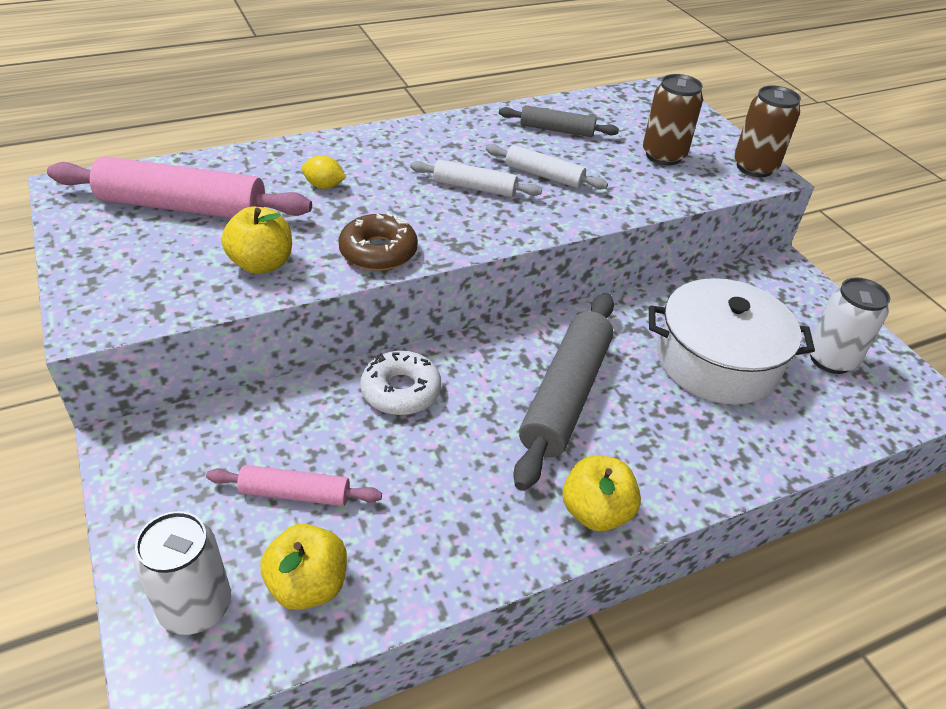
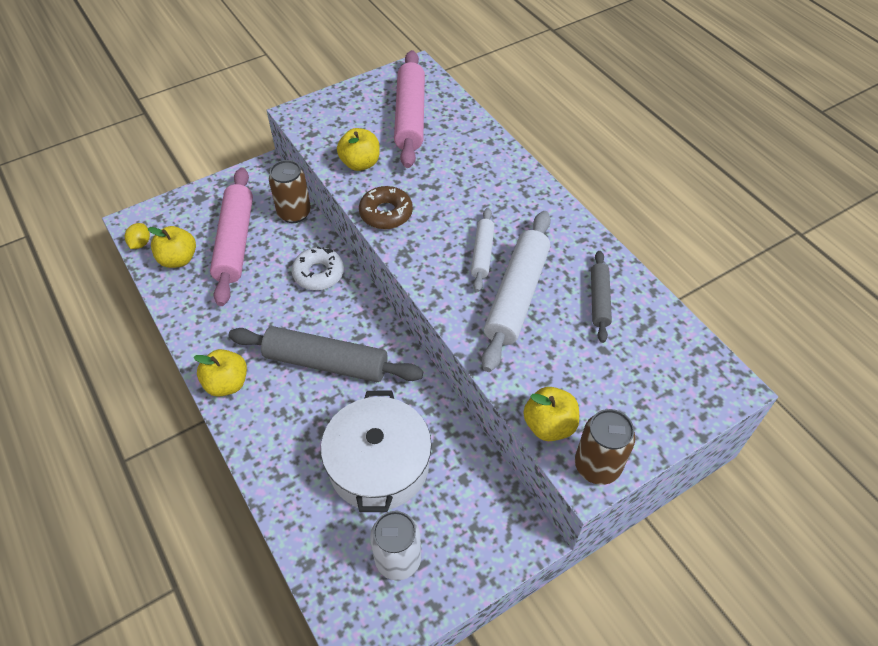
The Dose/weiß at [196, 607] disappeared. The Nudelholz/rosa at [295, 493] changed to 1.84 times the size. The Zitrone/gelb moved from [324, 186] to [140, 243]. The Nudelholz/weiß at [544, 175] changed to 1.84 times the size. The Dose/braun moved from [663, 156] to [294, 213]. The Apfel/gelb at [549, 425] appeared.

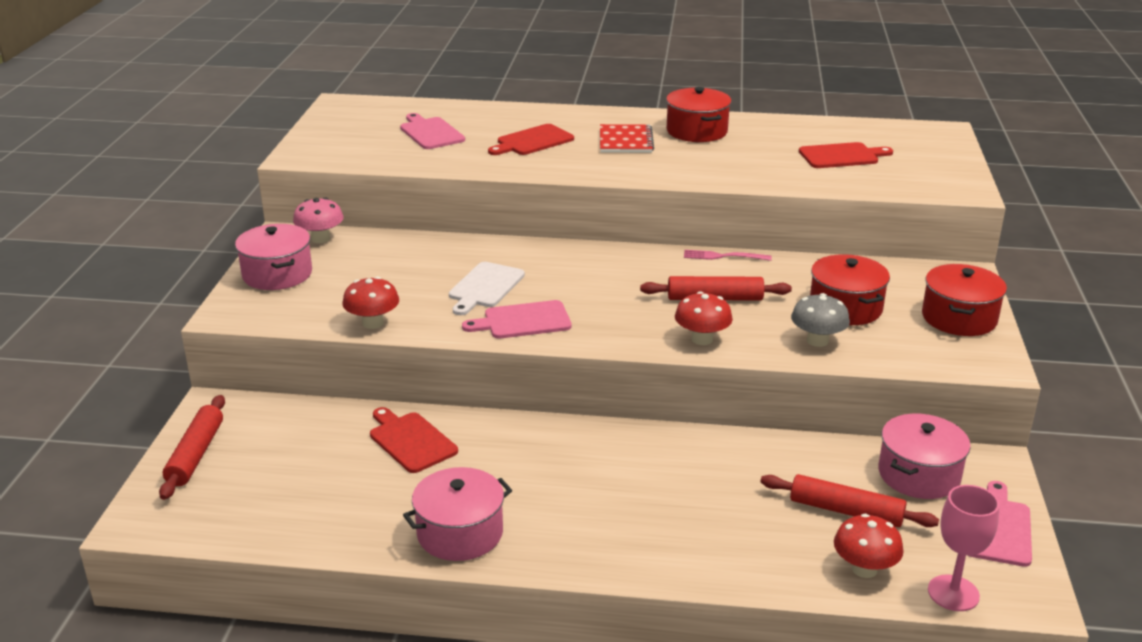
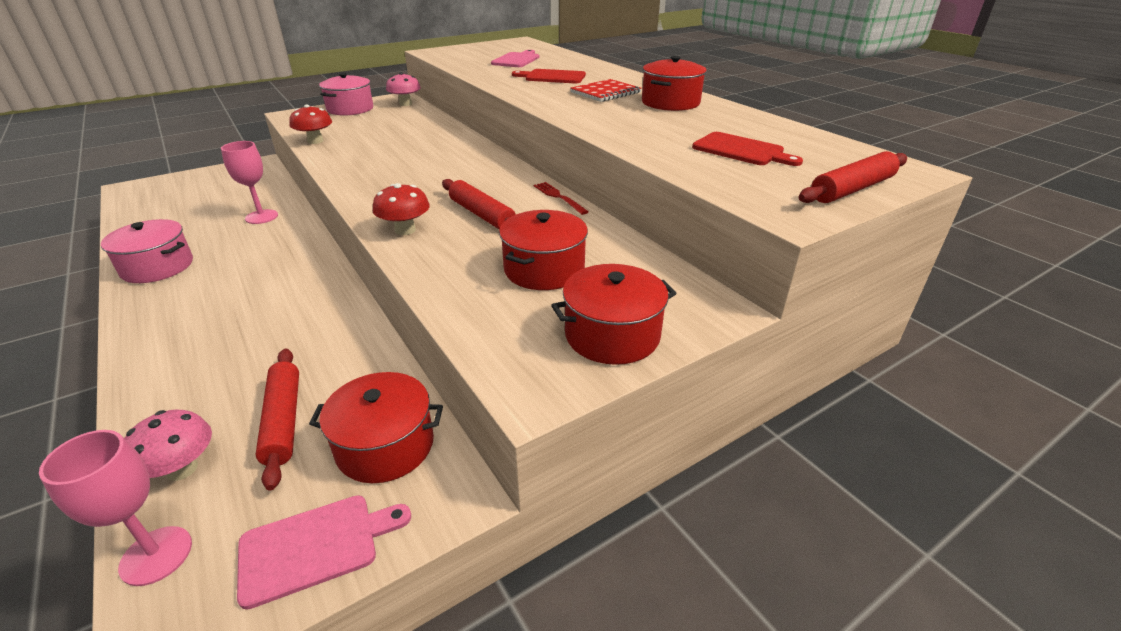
The Nudelholz/rot moved from [196, 454] to [852, 189]. The Schneidebrett/rot at [411, 441] was replaced by the Kelch/rosa at [261, 217]. The Schneidebrett/weiß at [485, 287] disappeared. The Schneidebrett/rosa at [523, 321] disappeared. The Gabel/rosa at [723, 256] became the Gabel/rot at [558, 197]. The Pilz/grau at [817, 341] disappeared. The Pilz/rot at [864, 569] became the Pilz/rosa at [182, 469]. The Kochtopf/rosa at [919, 475] became the Kochtopf/rot at [385, 445].

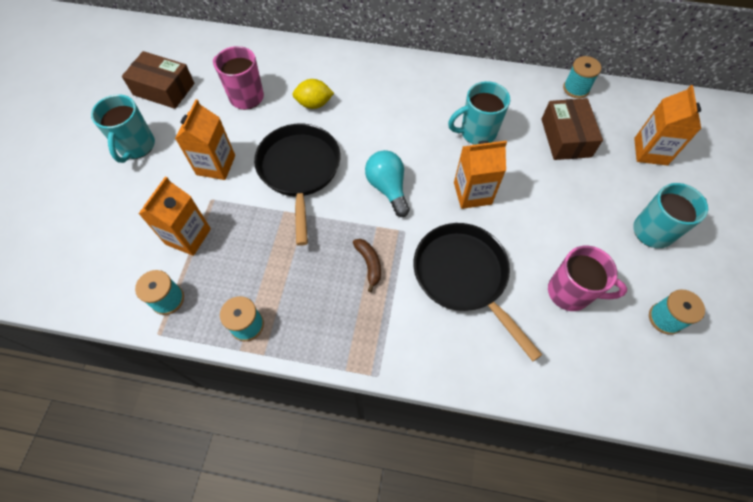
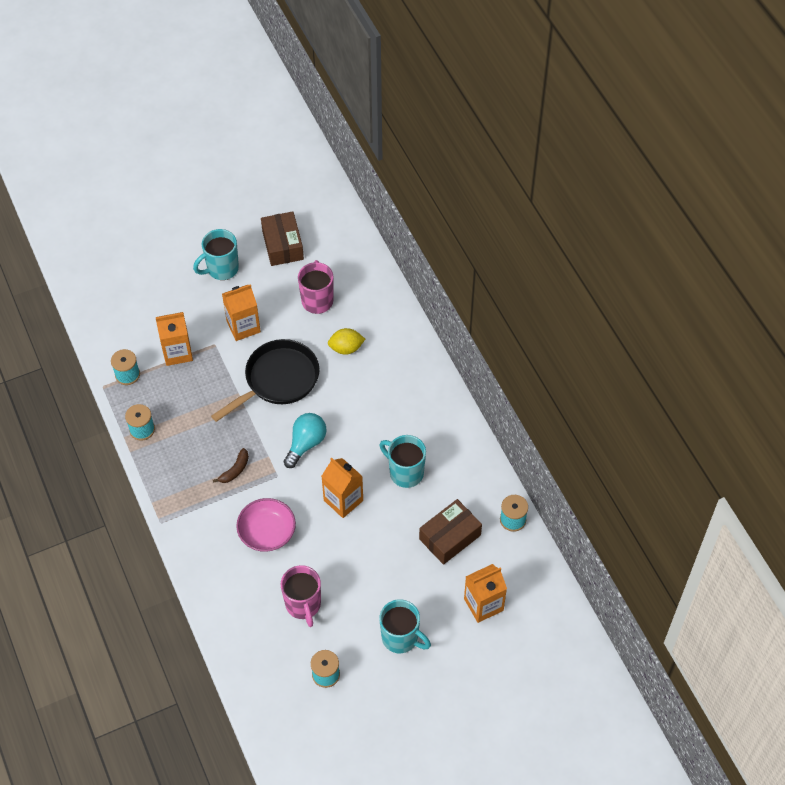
The Zitrone/gelb at [314, 104] turned 60 degrees counterclockwise. The Pfanne/schwarz at [464, 277] was replaced by the Schüssel/rosa at [267, 532].

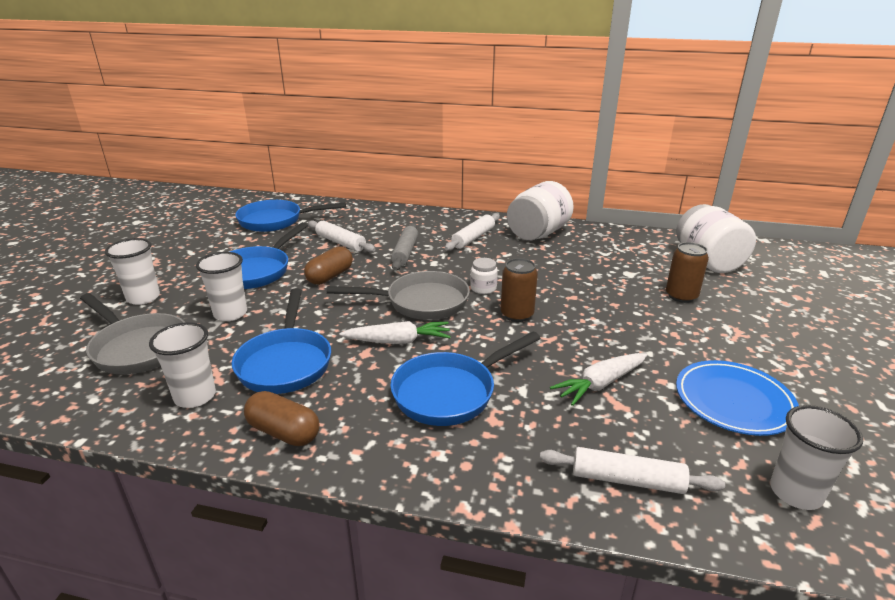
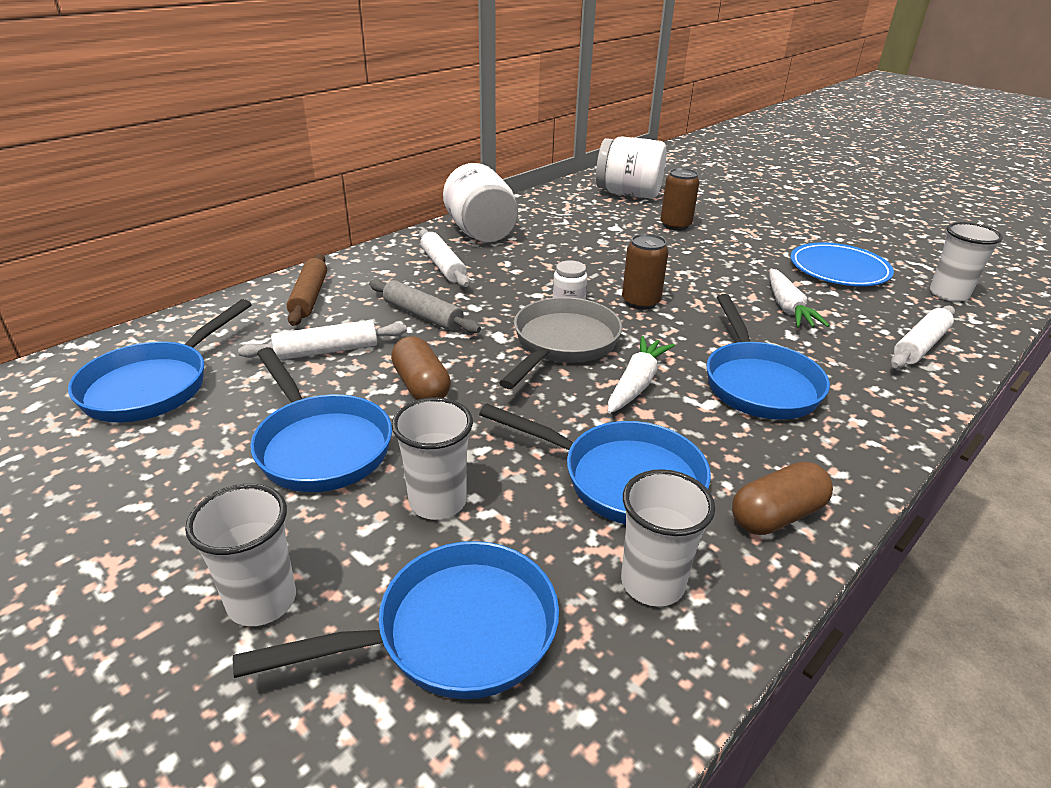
The Pfanne/grau at [138, 347] became the Pfanne/blau at [453, 632]. The Nudelholz/braun at [310, 297] appeared.

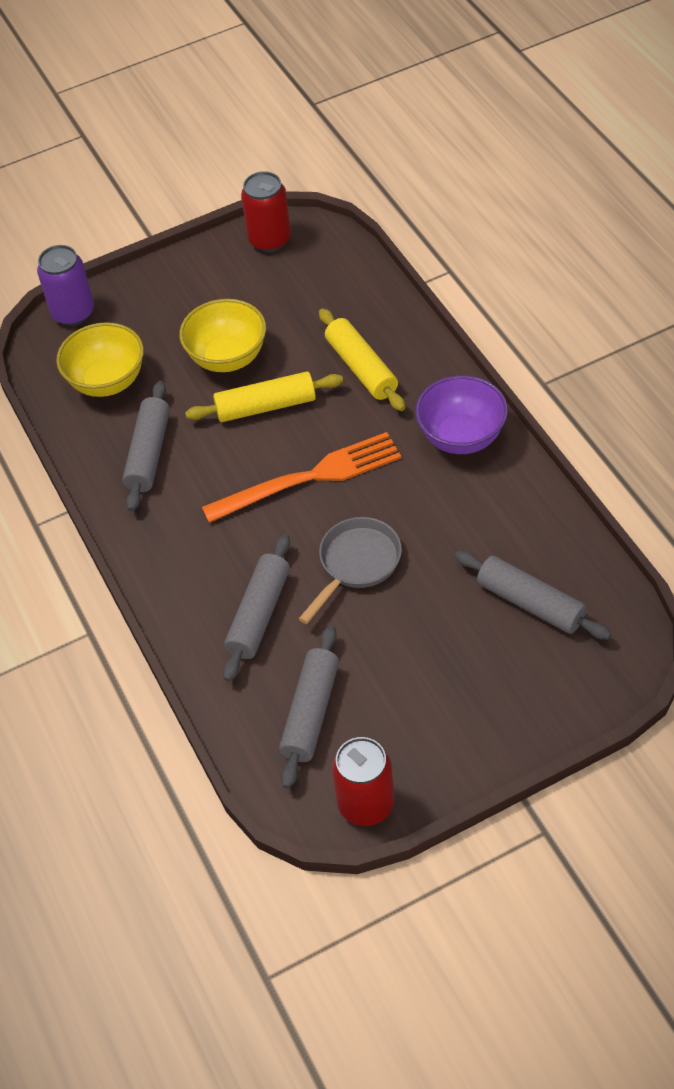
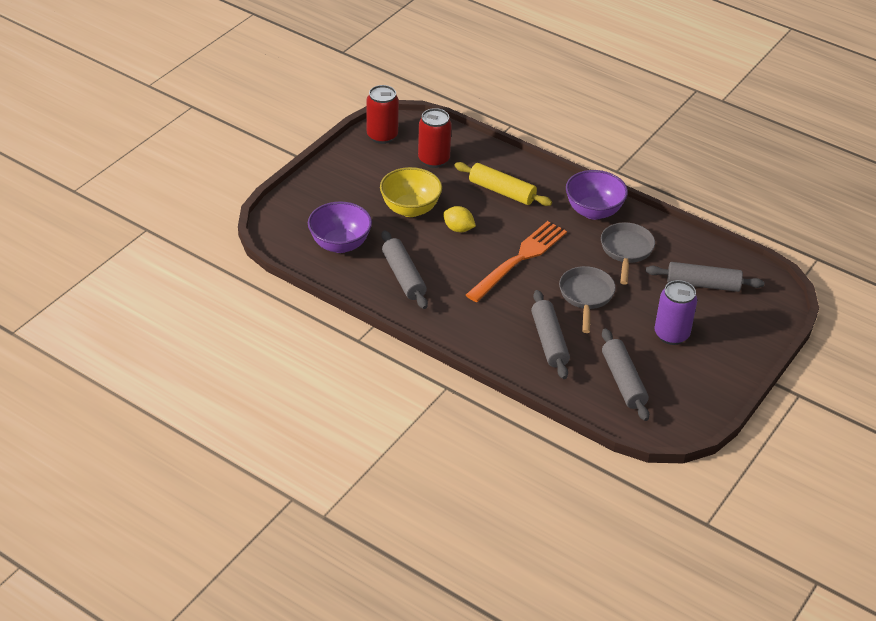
The Dose/lila moved from [73, 313] to [671, 334]. The Schüssel/gelb at [107, 381] became the Schüssel/lila at [340, 244]. The Nudelholz/gelb at [266, 406] was replaced by the Zitrone/gelb at [458, 229]. The Dose/rot moved from [366, 804] to [433, 160]. The Pfanne/grau at [626, 251] appeared.

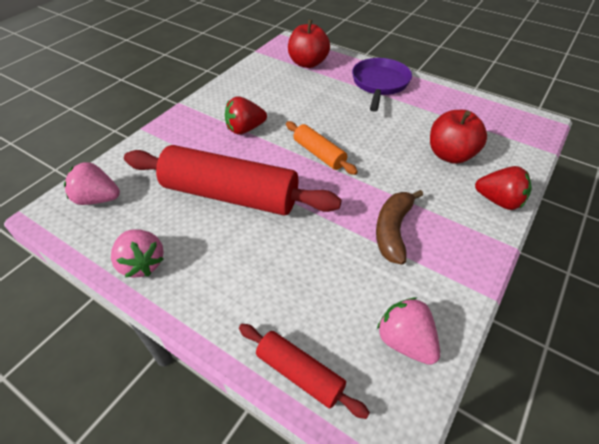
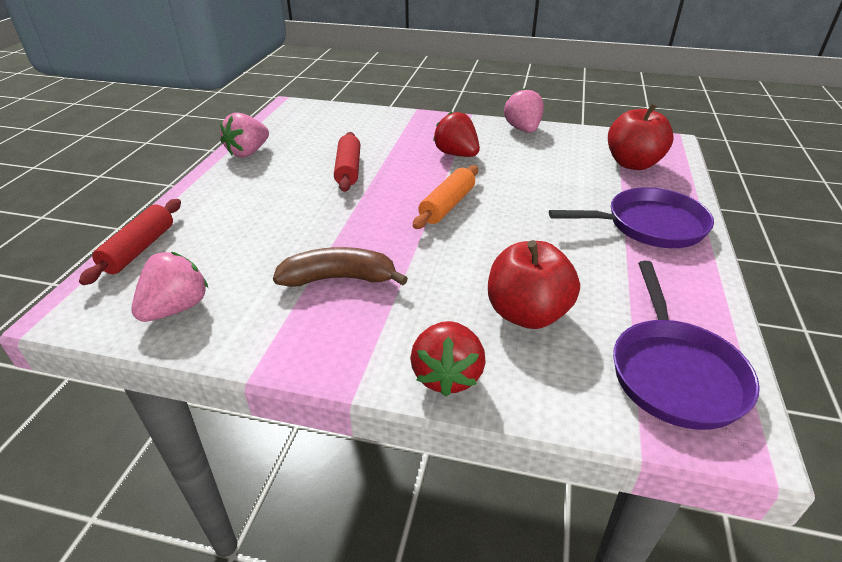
The Erdbeere/rosa moved from [97, 199] to [523, 129]. The Nudelholz/rot at [230, 195] changed to 0.50 times the size. The Pfanne/lila at [674, 373] appeared.

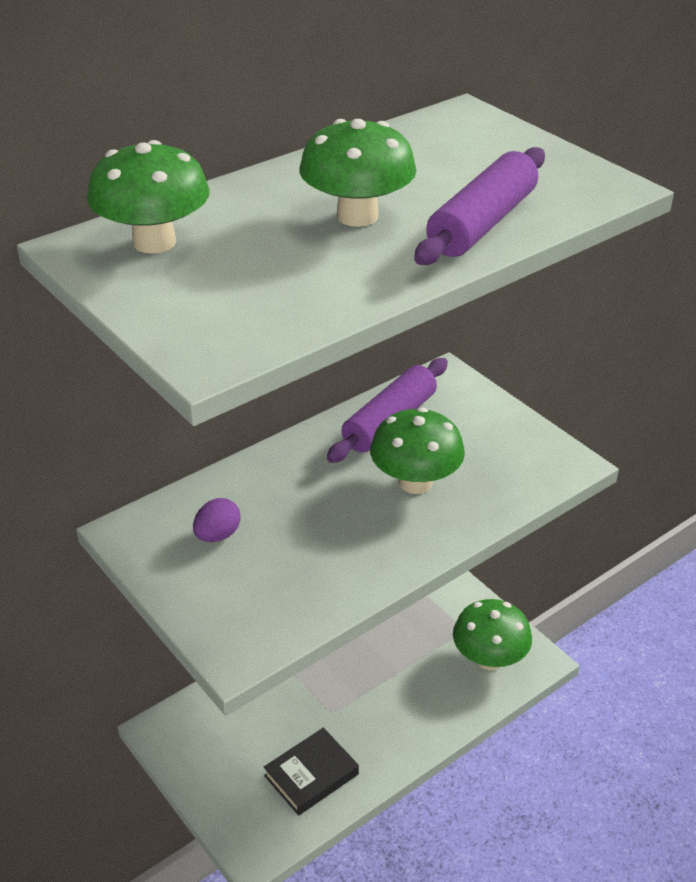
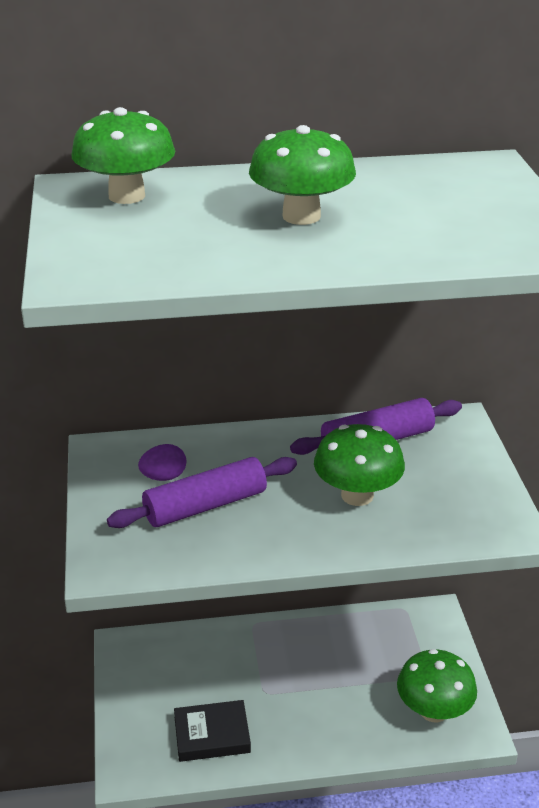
The Nudelholz/lila moved from [482, 223] to [205, 505].

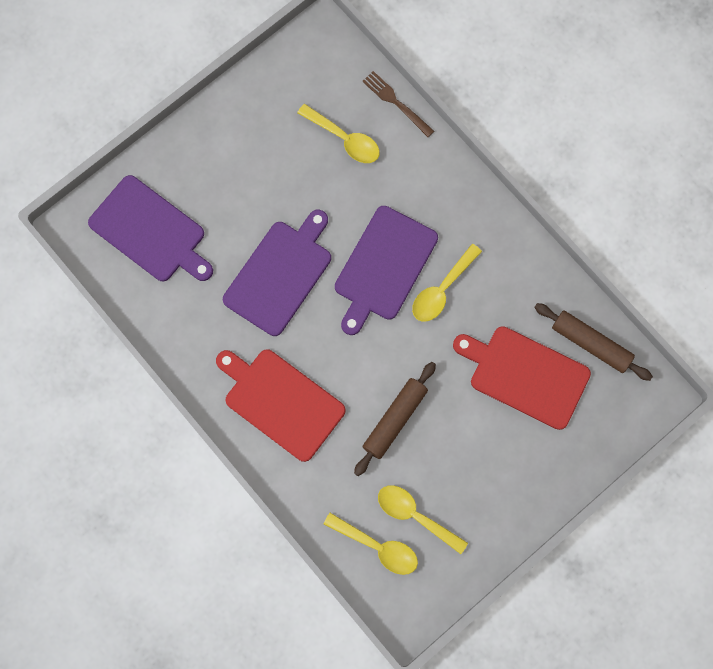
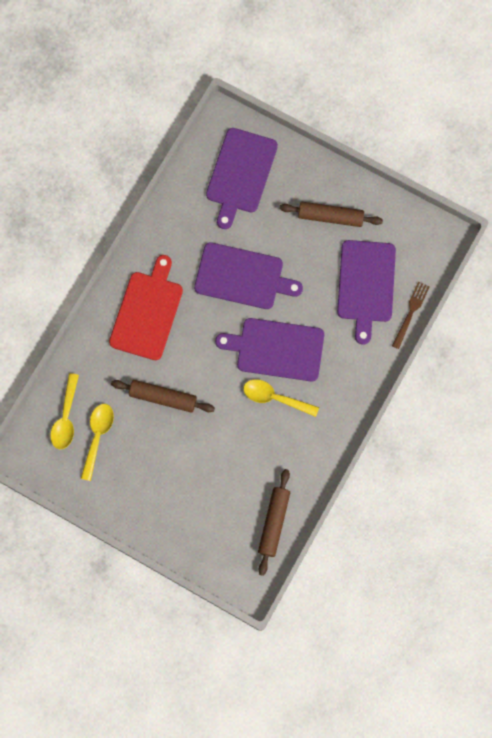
The Löffel/gelb at [344, 139] was replaced by the Schneidebrett/lila at [366, 285]. The Schneidebrett/rot at [525, 375] disappeared. The Nudelholz/braun at [330, 216] appeared.

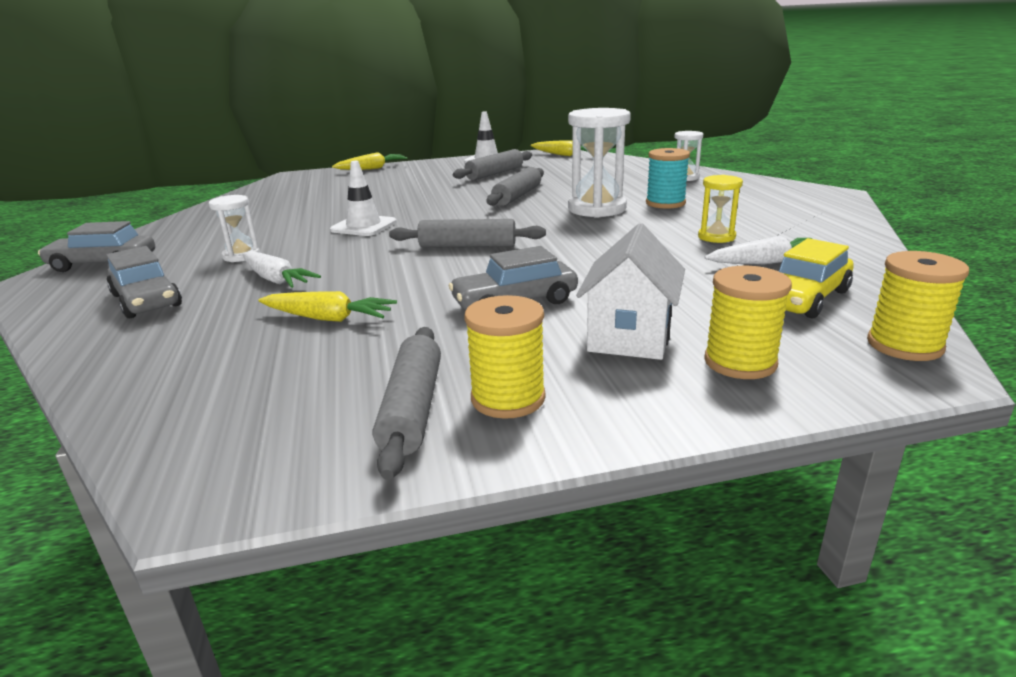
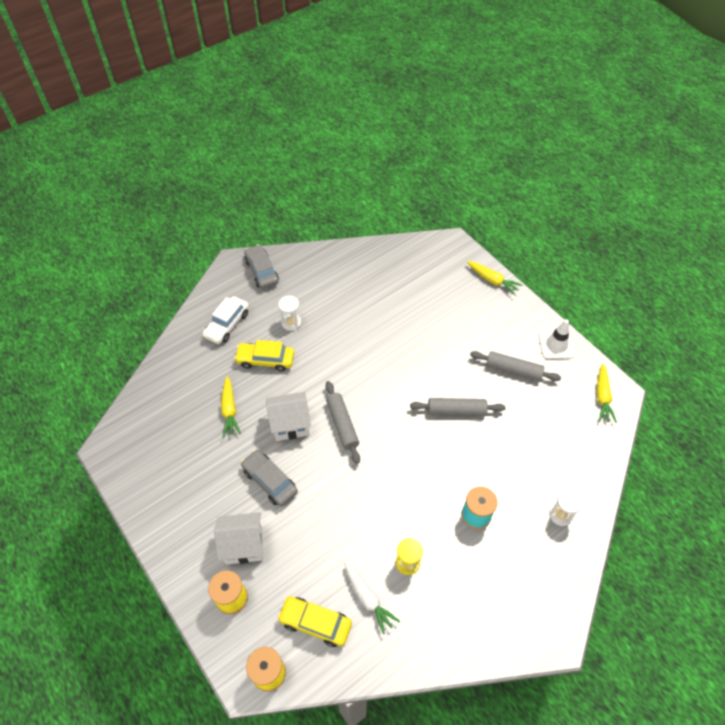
The Auto/grau at [146, 300] became the Auto/weiß at [227, 324]. The Karotte/weiß at [276, 279] was replaced by the Auto/gelb at [265, 360]. The Leitkegel/weiß at [364, 226] disappeared. The Nudelholz/grau at [413, 409] disappeared. The Garnrolle/gelb at [508, 398] disappeared. The Sanduhr/weiß at [597, 209] disappeared. The Haus/weiß at [290, 424] appeared.

